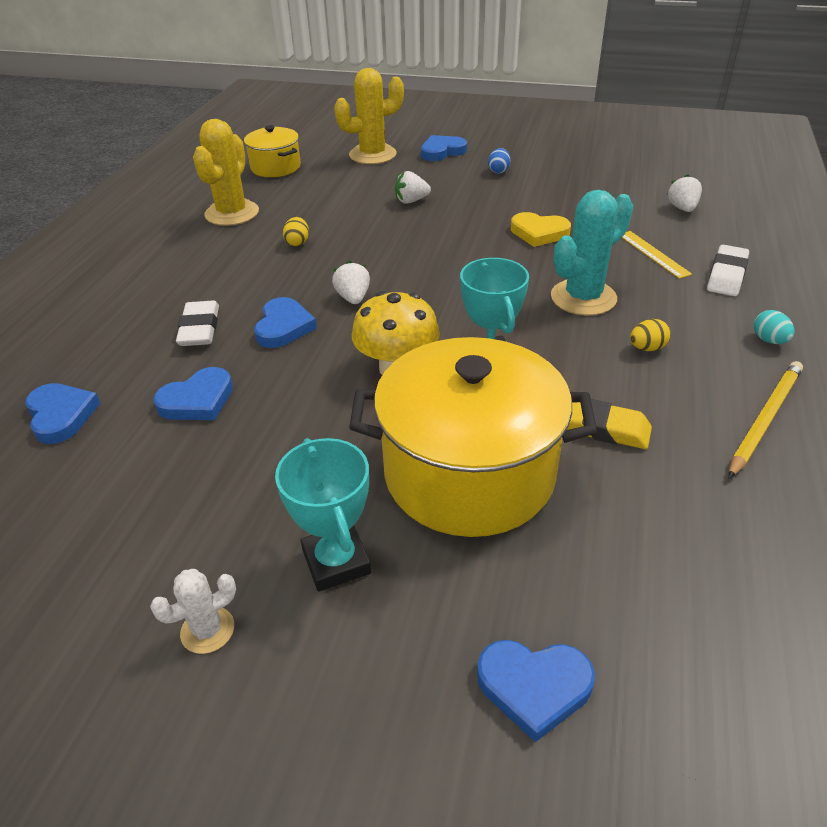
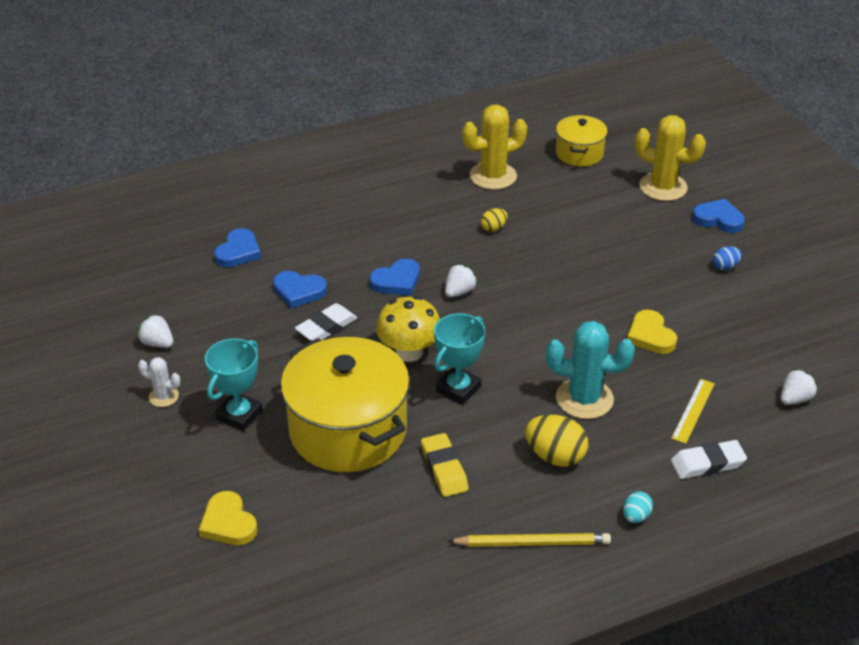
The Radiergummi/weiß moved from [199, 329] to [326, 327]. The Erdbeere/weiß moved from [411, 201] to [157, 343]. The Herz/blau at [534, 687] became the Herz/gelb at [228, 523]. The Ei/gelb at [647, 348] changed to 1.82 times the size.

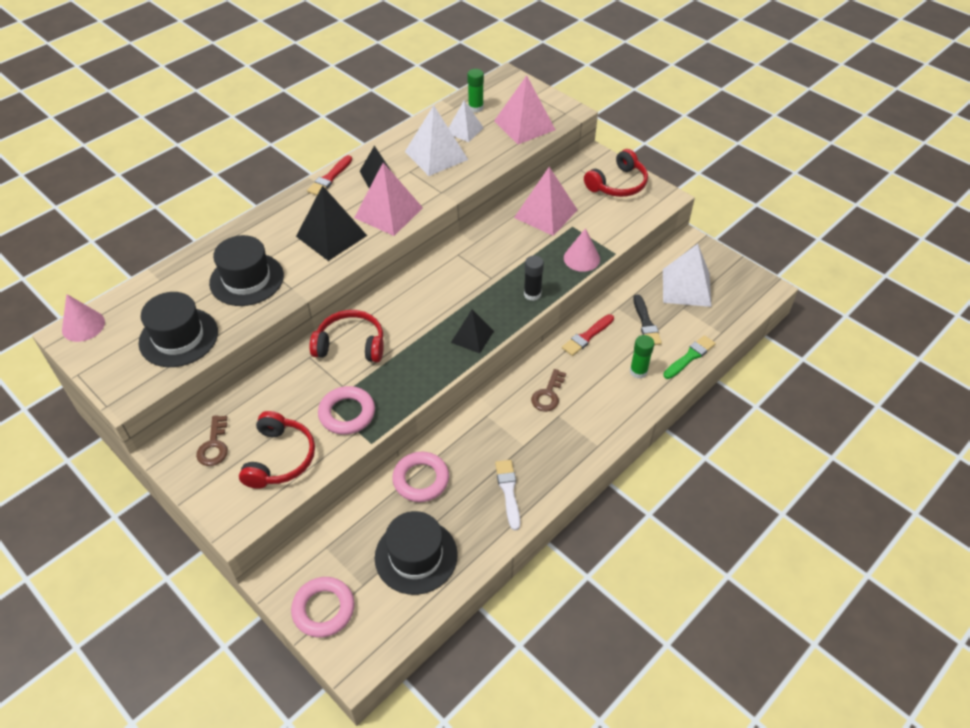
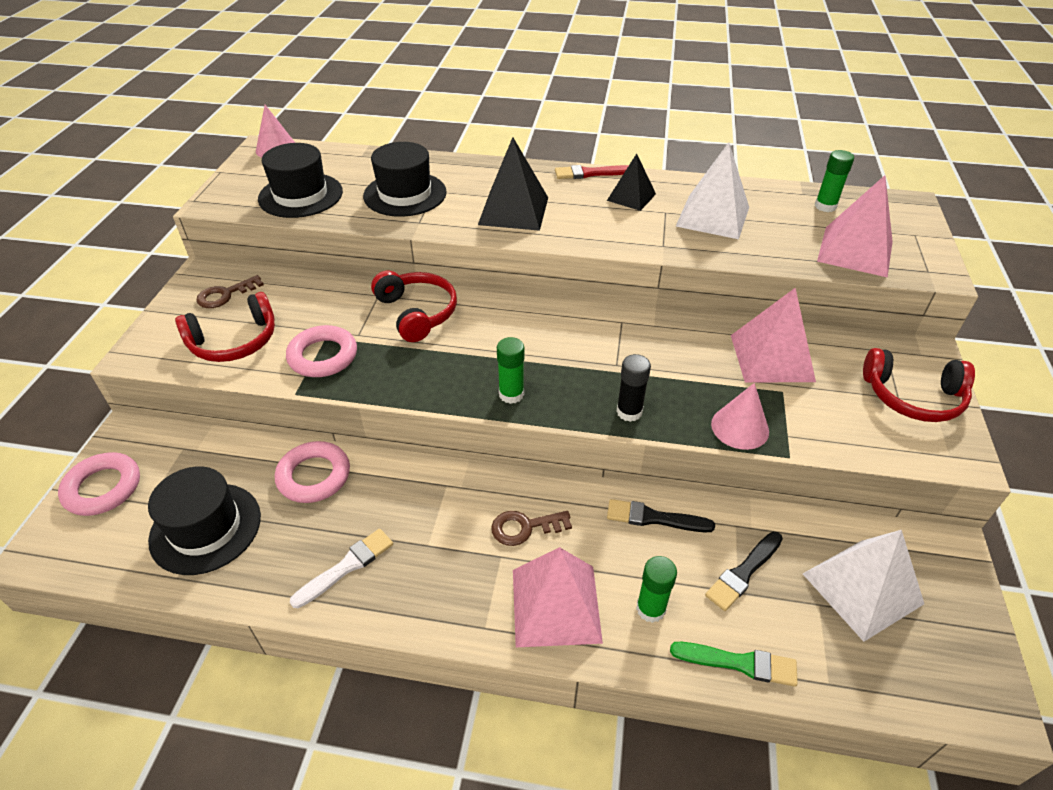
The Pyramide/rosa moved from [388, 212] to [556, 605]. The Pyramide/weiß at [464, 130] disappeared. The Pyramide/schwarz at [472, 336] was replaced by the Klebestift/grün at [511, 394]. The Pinsel/rot at [587, 336] became the Pinsel/schwarz at [654, 518].

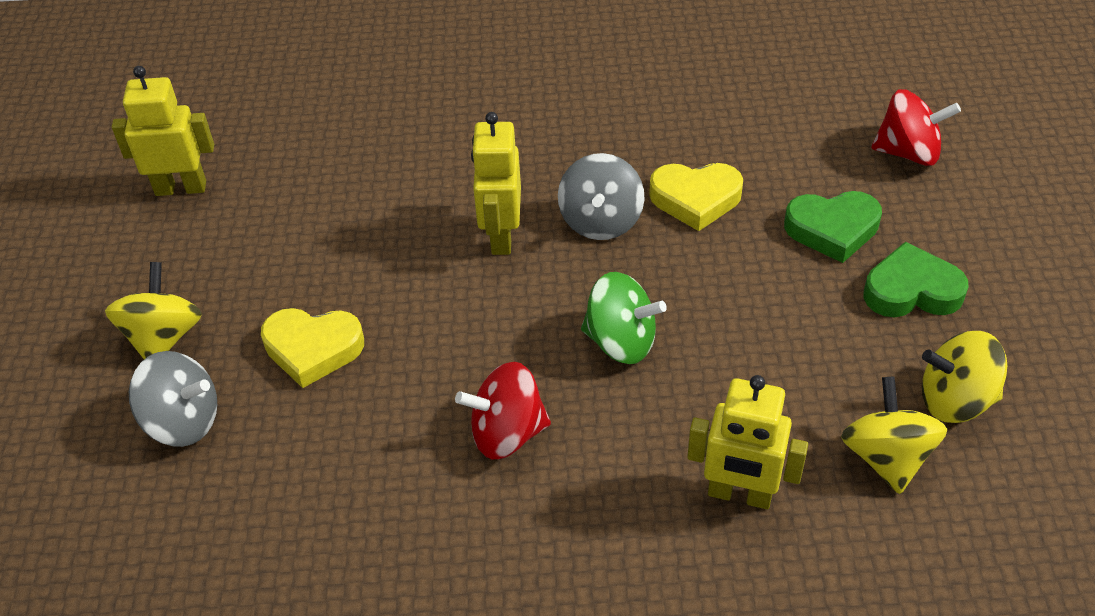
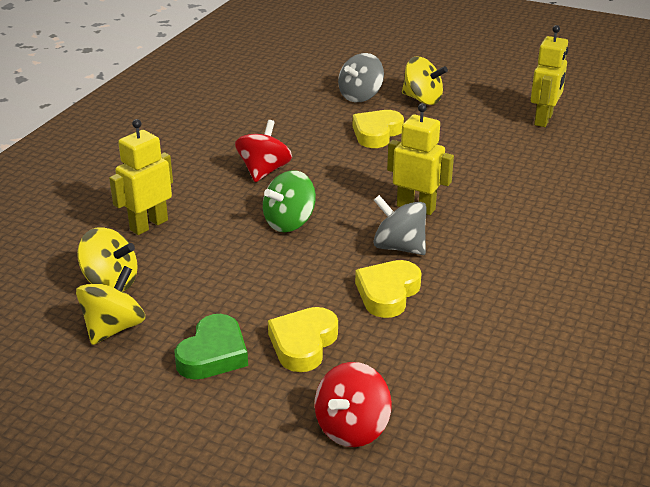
The Herz/grün at [832, 229] became the Herz/gelb at [303, 344].

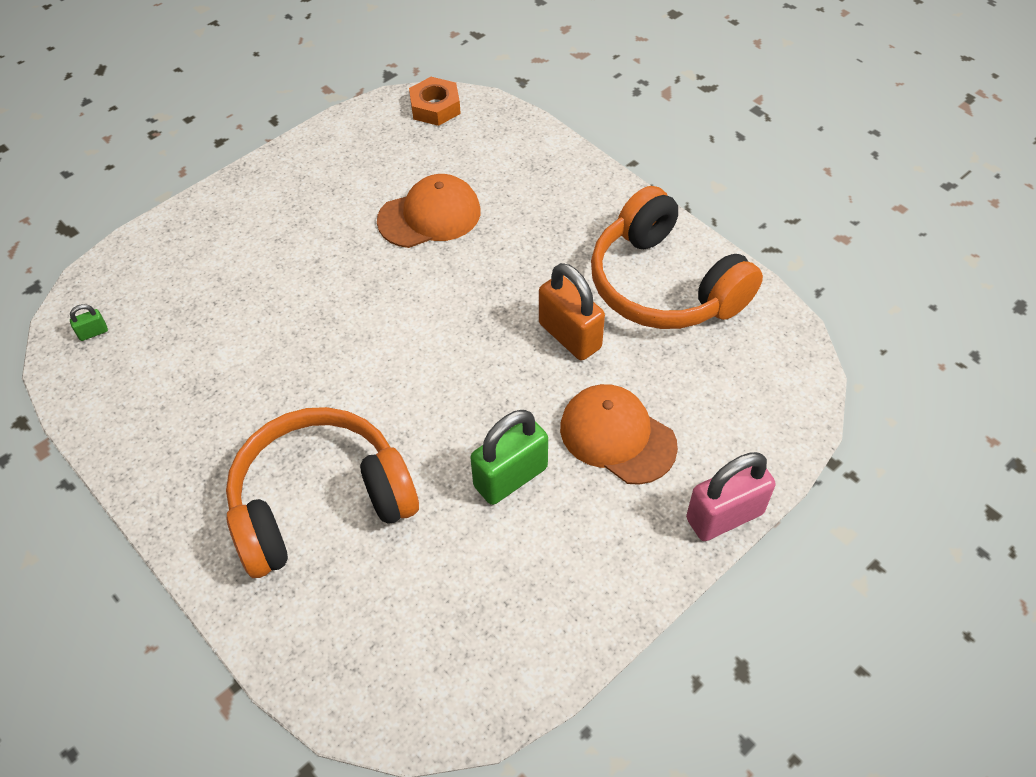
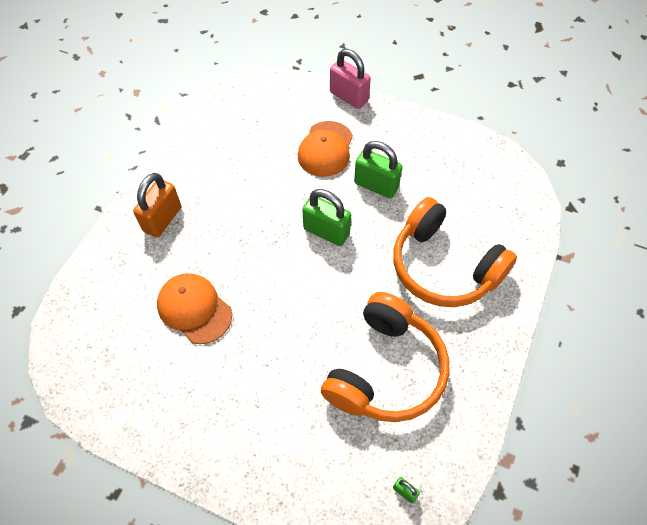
The Sechskantmutter/orange at [435, 107] disappeared. The Vorhängeschloss/orange moved from [570, 336] to [162, 219]. The Kopfhörer/orange moved from [664, 285] to [386, 370]. The Vorhängeschloss/grün at [326, 231] appeared.

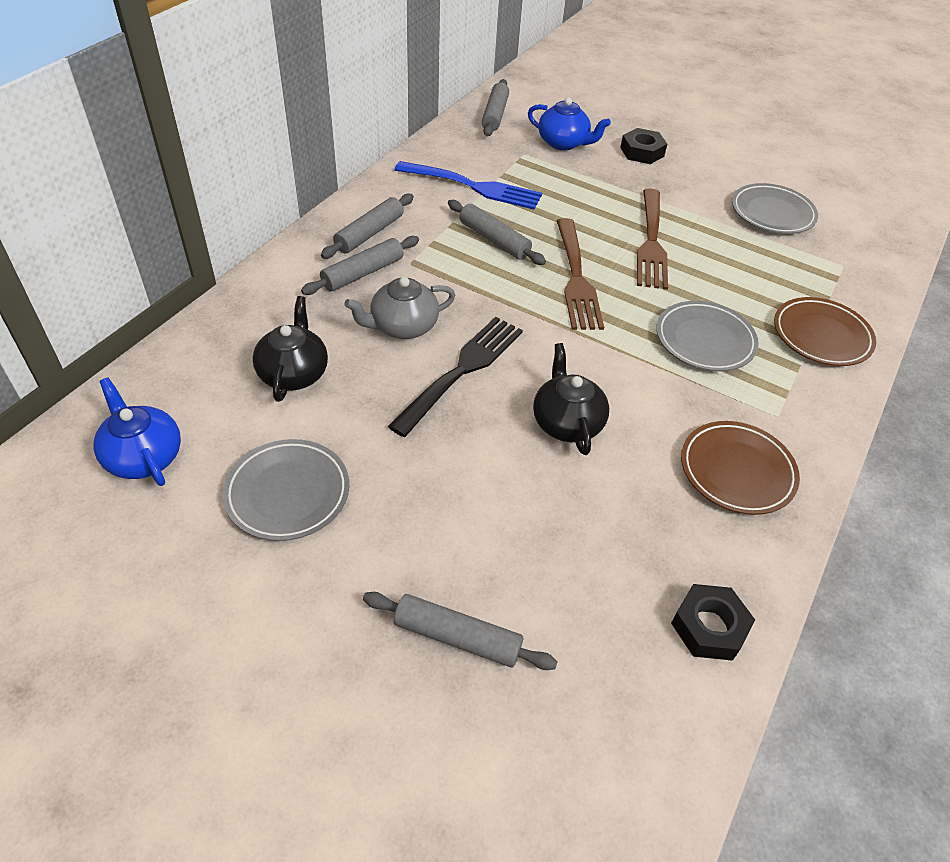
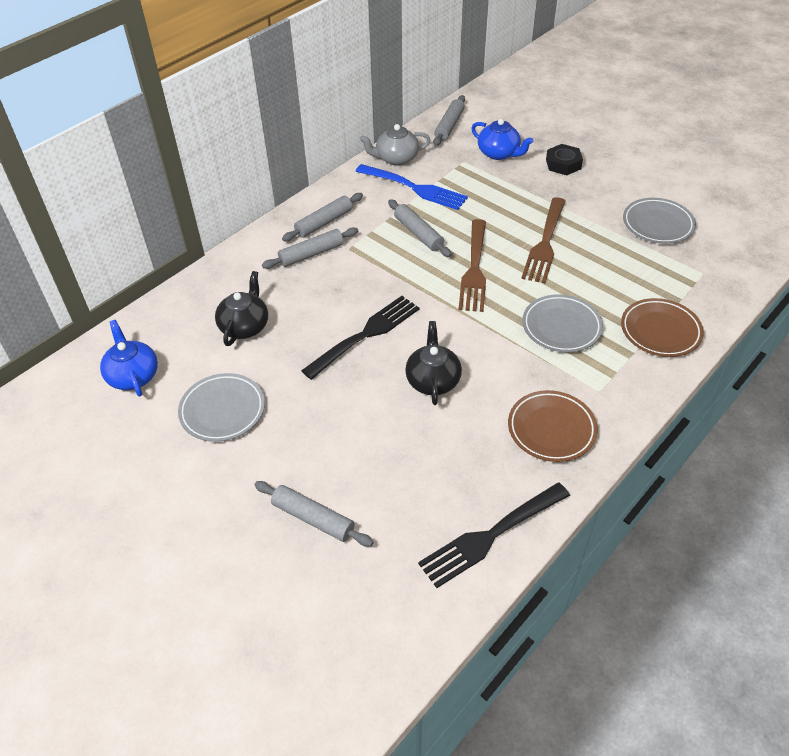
The Teekanne/grau moved from [403, 326] to [396, 158]. The Sechskantmutter/schwarz at [709, 627] was replaced by the Gabel/schwarz at [491, 535].

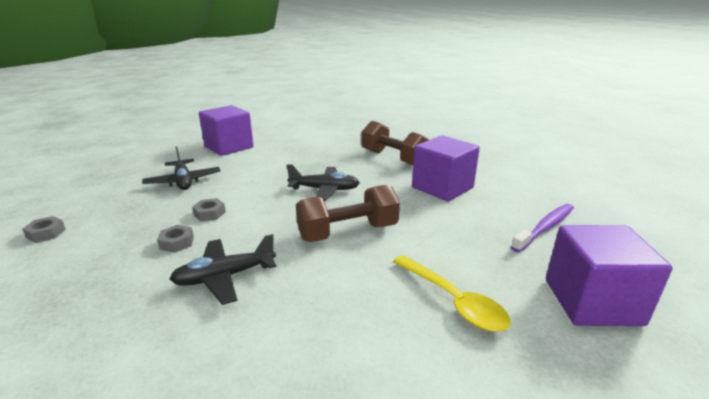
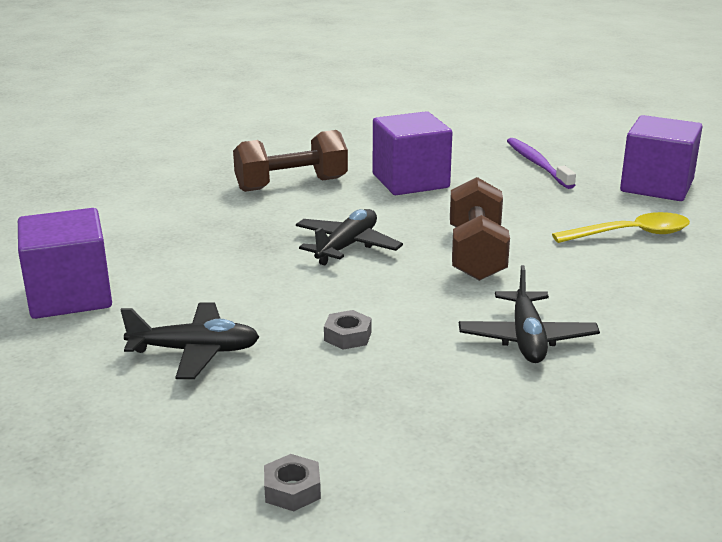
The Sechskantmutter/grau at [177, 243] disappeared.

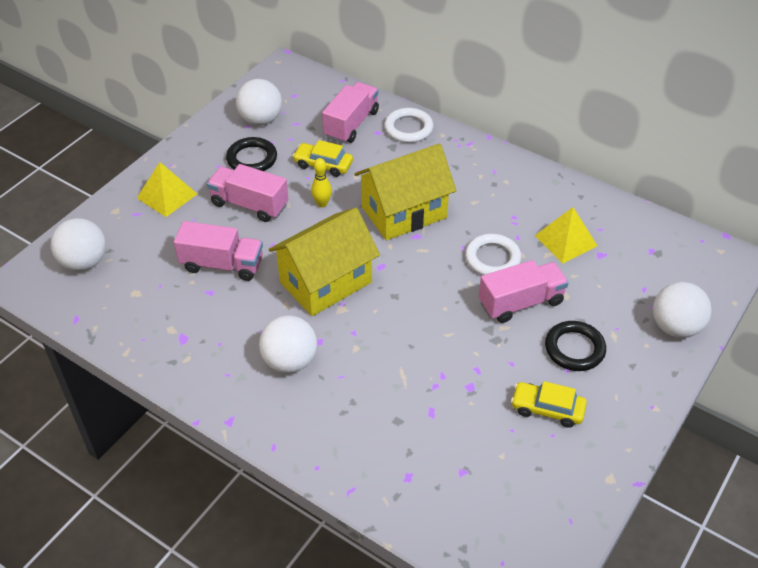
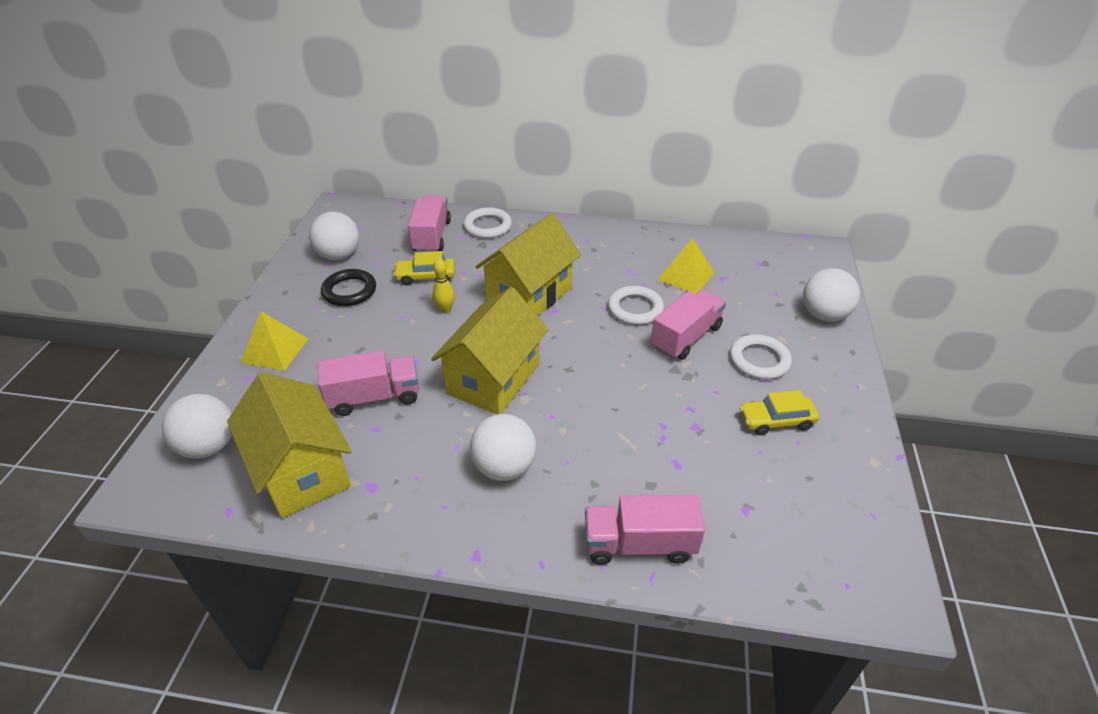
The Lastwagen/rosa moved from [249, 205] to [639, 544]. The Ring/schwarz at [574, 349] became the Ring/weiß at [759, 360]. The Haus/gelb at [301, 471] appeared.

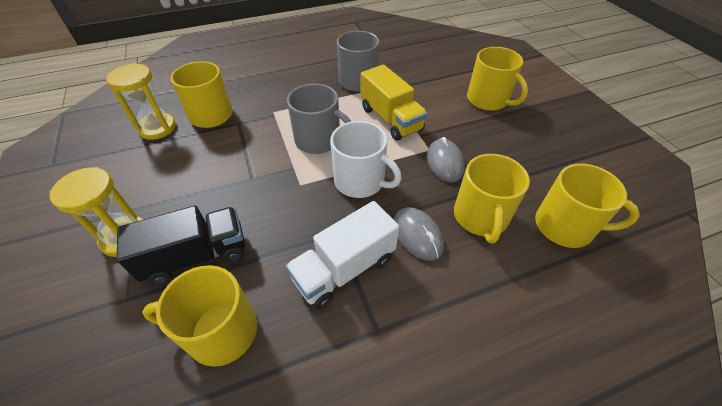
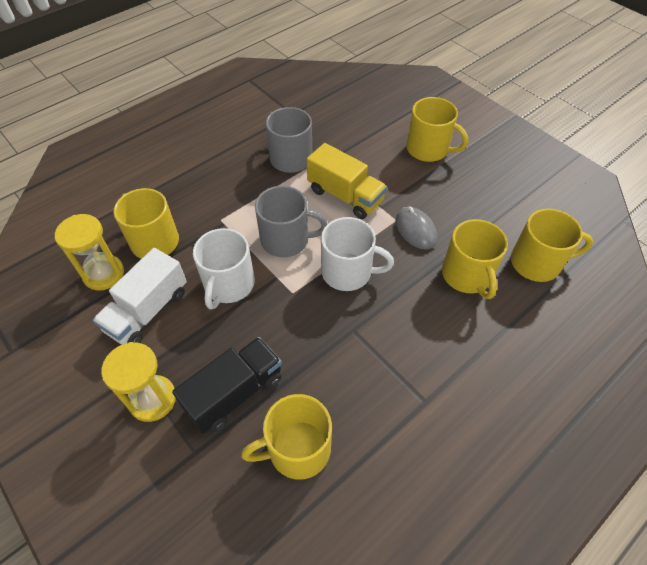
The Lastwagen/weiß moved from [344, 269] to [148, 311]. The Computermaus/grau at [417, 235] disappeared. The Tasse/weiß at [229, 284] appeared.

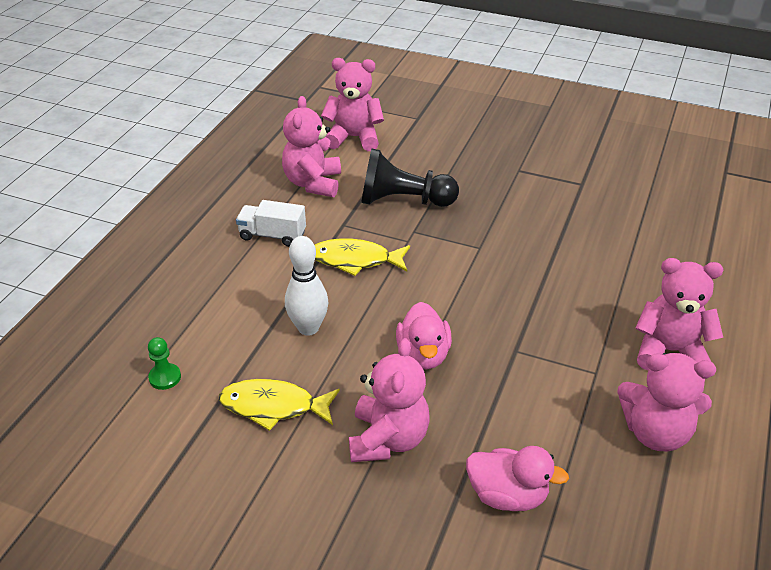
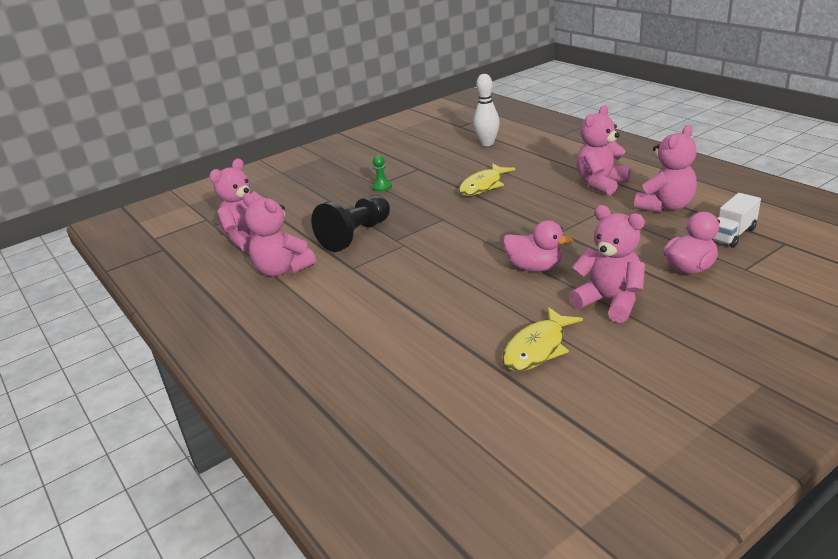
The Bauer/grün moved from [165, 377] to [382, 187]. The Lastwagen/weiß moved from [272, 235] to [732, 234]. The Bowlingkegel/weiß moved from [308, 328] to [487, 143]. The Fisch/gelb moved from [355, 260] to [483, 186].

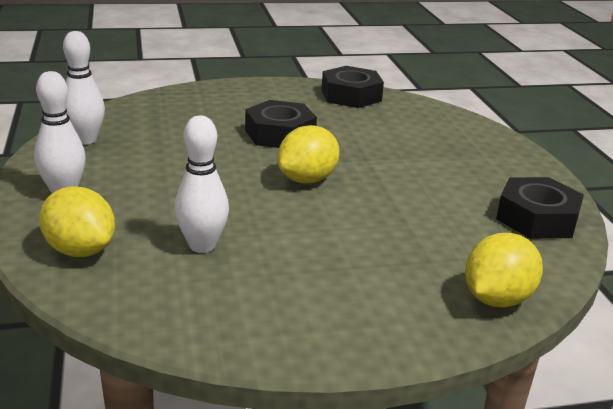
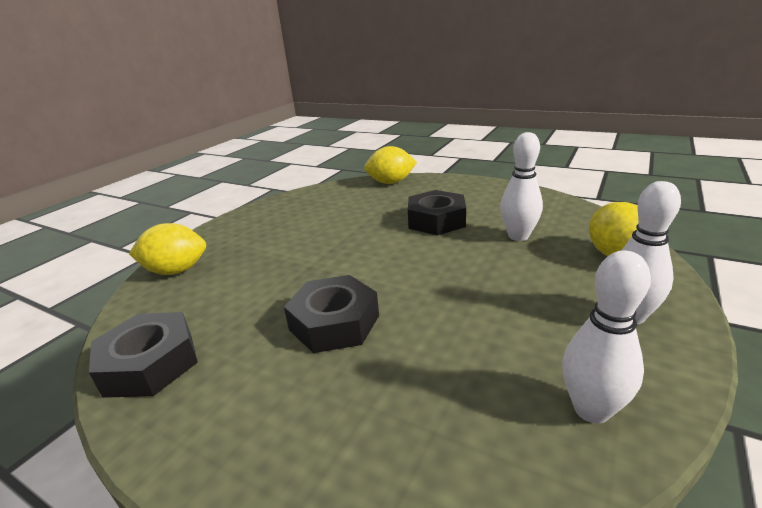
The Zitrone/gelb moved from [307, 179] to [176, 271]. The Sechskantmutter/schwarz moved from [537, 218] to [436, 220].

